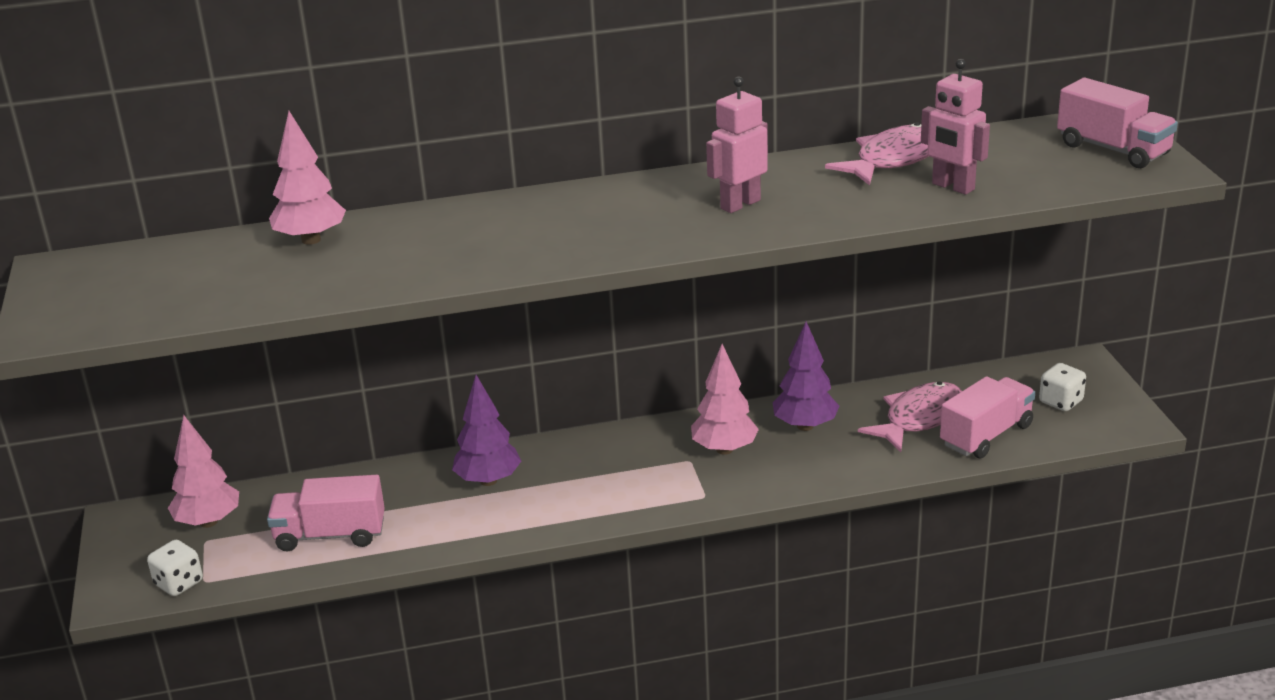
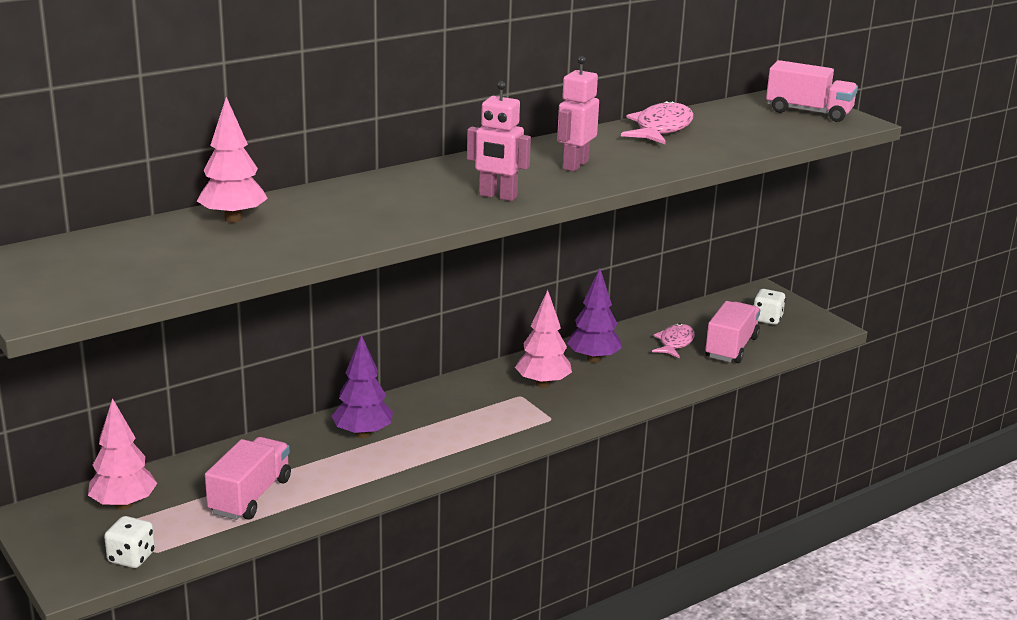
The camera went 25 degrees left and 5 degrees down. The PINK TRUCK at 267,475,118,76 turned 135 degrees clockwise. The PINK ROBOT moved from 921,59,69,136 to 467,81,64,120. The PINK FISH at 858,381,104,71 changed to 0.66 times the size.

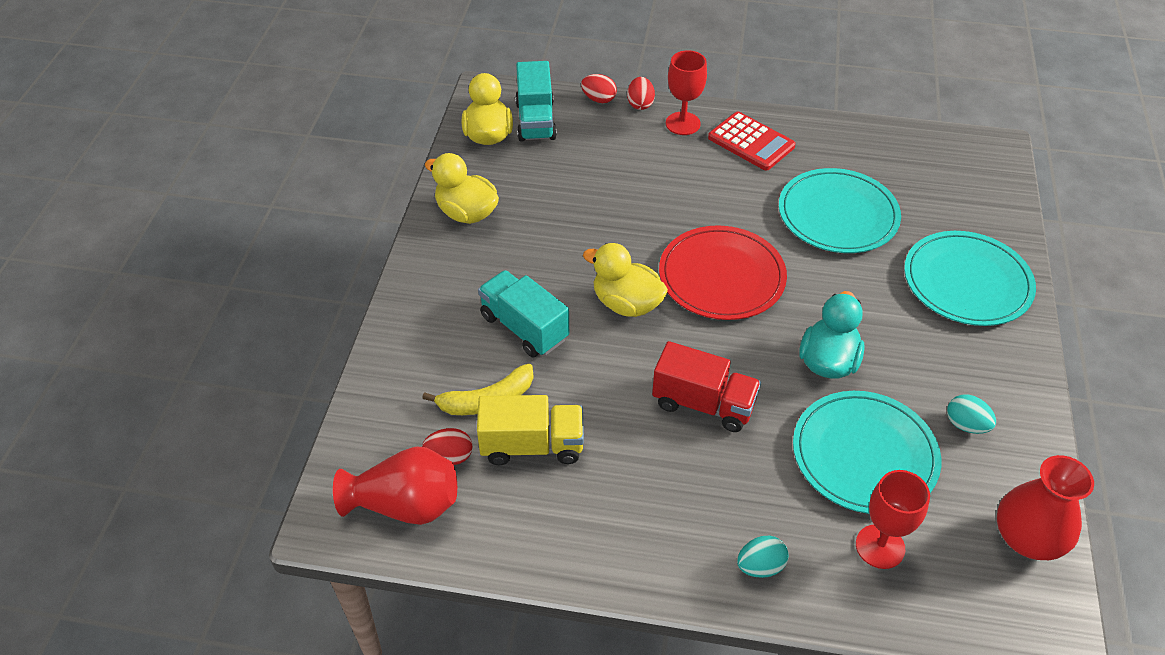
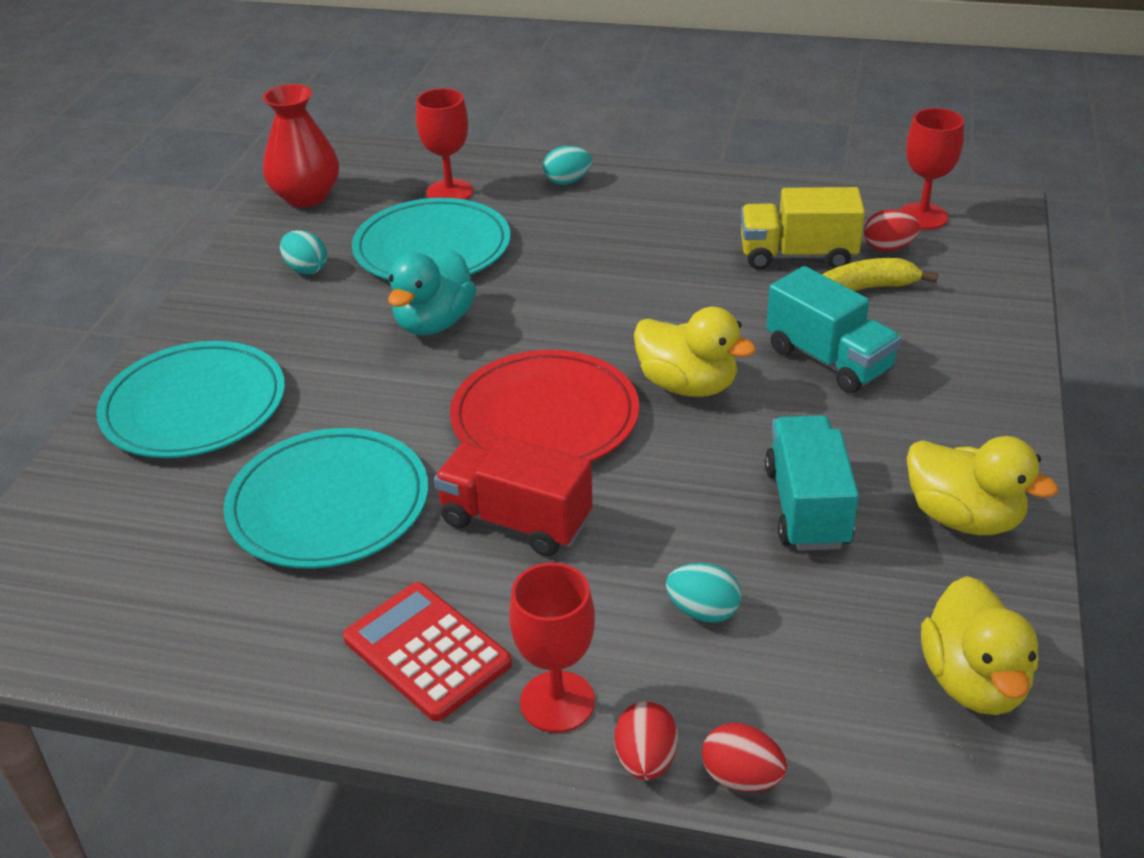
The camera went 175 degrees left and 10 degrees down. The RED TRUCK moved from 652,341,109,91 to 434,437,159,119. The TURQUOISE EGG at 666,563,75,60 appeared. The TURQUOISE TRUCK moved from 515,61,42,81 to 765,415,94,136. The RED VASE at 333,446,124,79 was replaced by the RED GOBLET at 899,108,65,122.

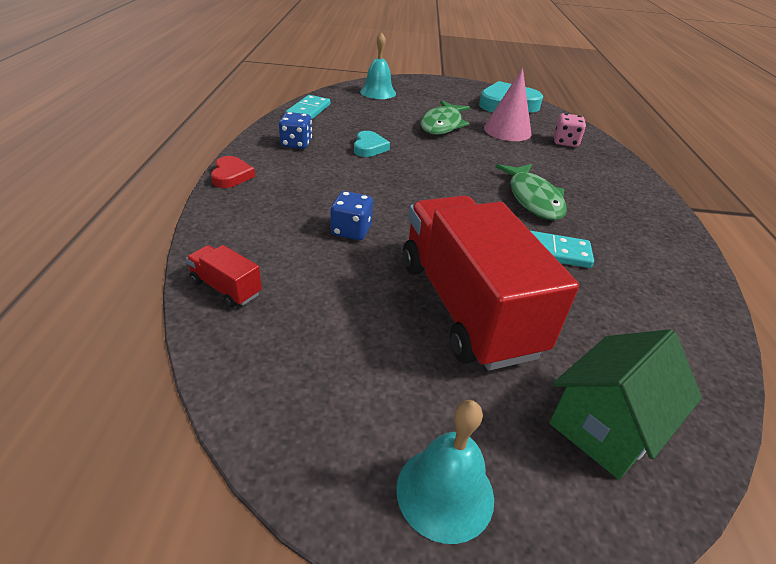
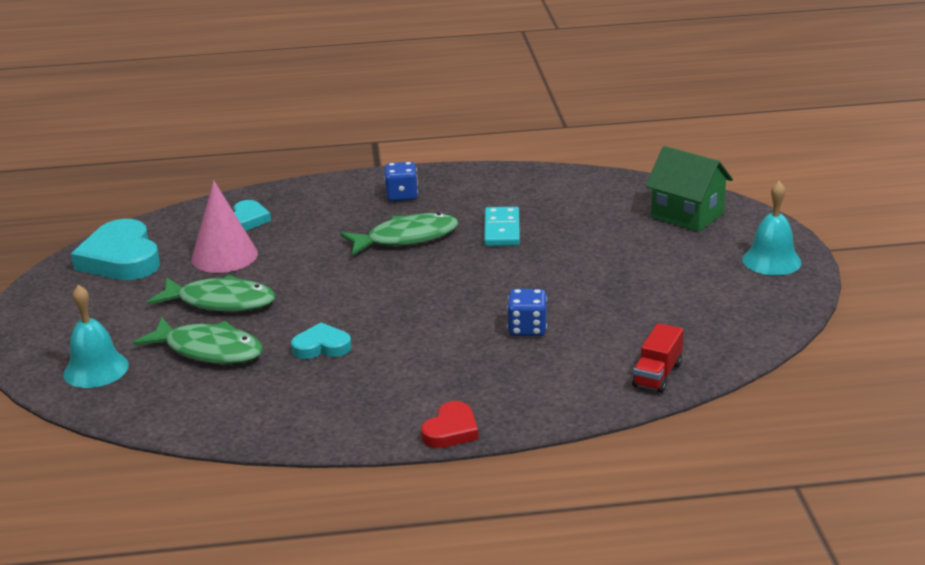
The camera went 95 degrees left and 10 degrees down. The GREEN FISH at 133,317,130,47 appeared. The PINK DICE at 554,113,32,34 was replaced by the TURQUOISE HEART at 234,200,37,31. The BLUE DICE moved from 279,112,33,37 to 384,162,34,39. The RED HEART at 211,156,44,32 turned 135 degrees clockwise. The TURQUOISE DOMINO at 286,95,44,25 disappeared. The RED TRUCK at 403,195,176,175 disappeared.

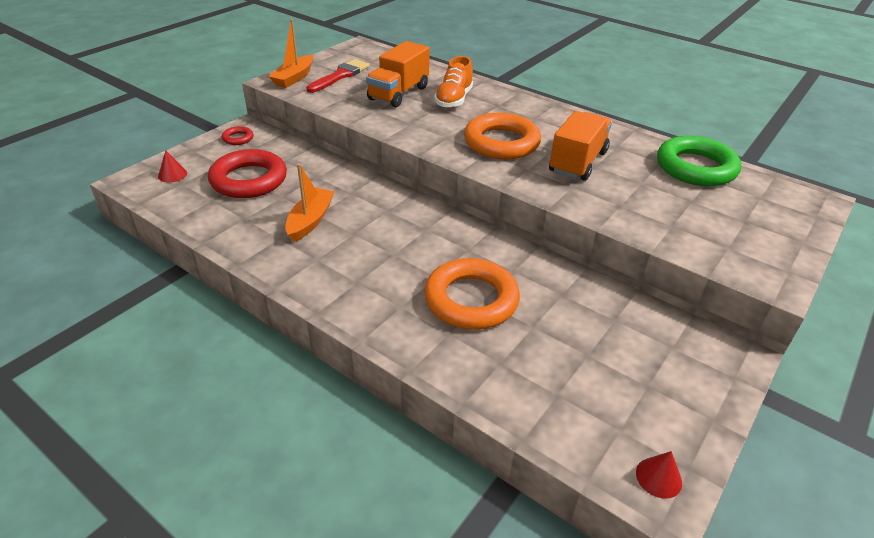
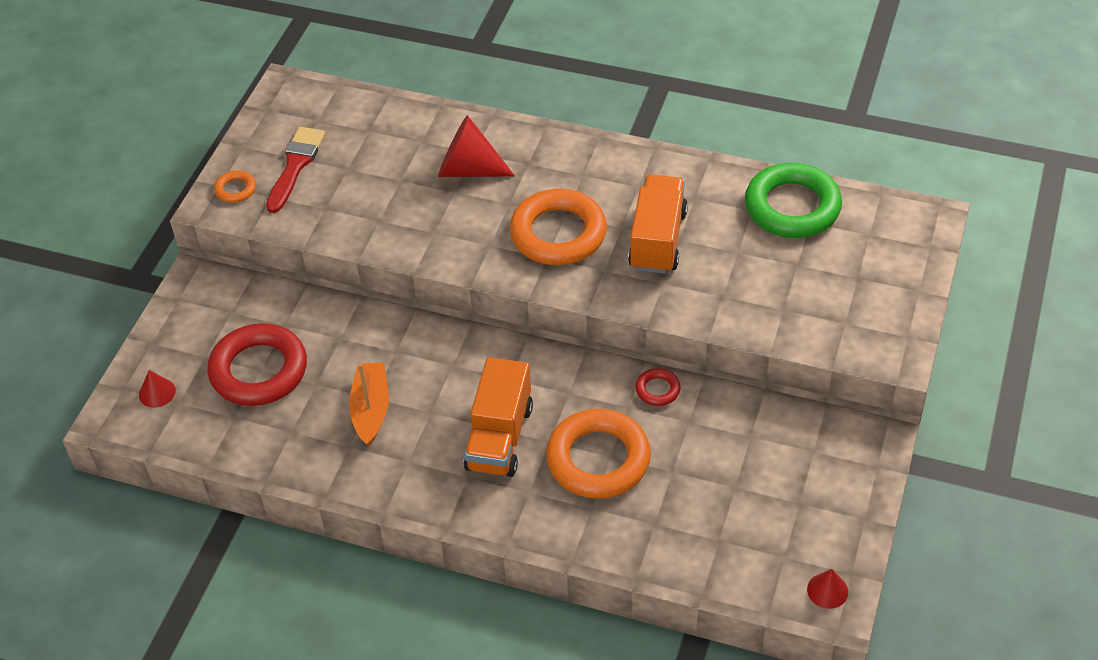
The camera went 15 degrees left and 10 degrees up. The ORANGE BOAT at 268,19,45,69 was replaced by the ORANGE RING at 214,170,42,33. The ORANGE SHOE at 434,56,39,52 was replaced by the RED CONE at 438,115,77,62. The ORANGE TRUCK moved from 366,41,64,66 to 464,357,69,120. The RED RING moved from 222,126,31,19 to 635,368,46,38.

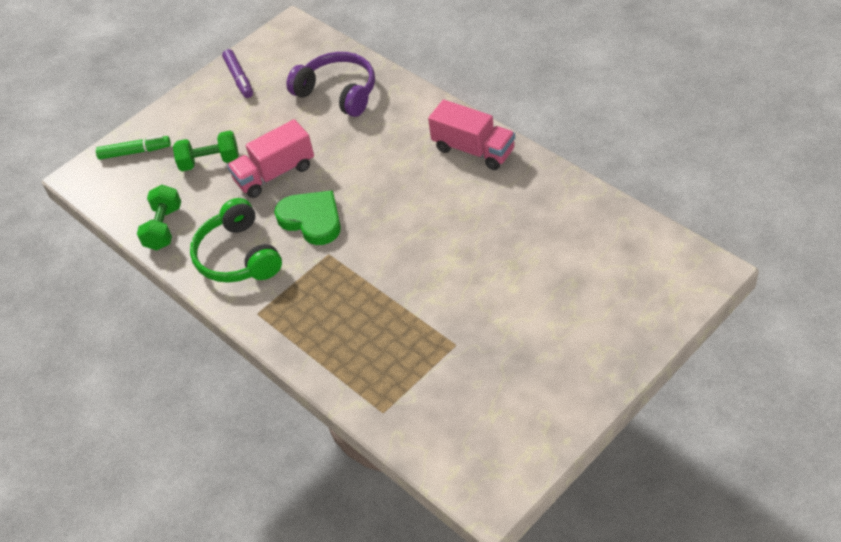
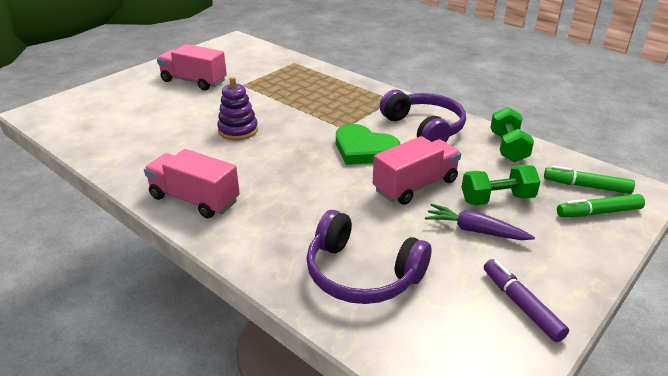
The camera went 170 degrees right and 15 degrees down. The PINK TRUCK at 157,44,70,46 appeared. The PURPLE STACKING TOY at 217,77,41,63 appeared. The GREEN HEADPHONES at 190,198,92,85 became the PURPLE HEADPHONES at 380,90,86,52. The PURPLE CARROT at 425,203,110,37 appeared. The GREEN MARKER at 544,166,91,28 appeared.

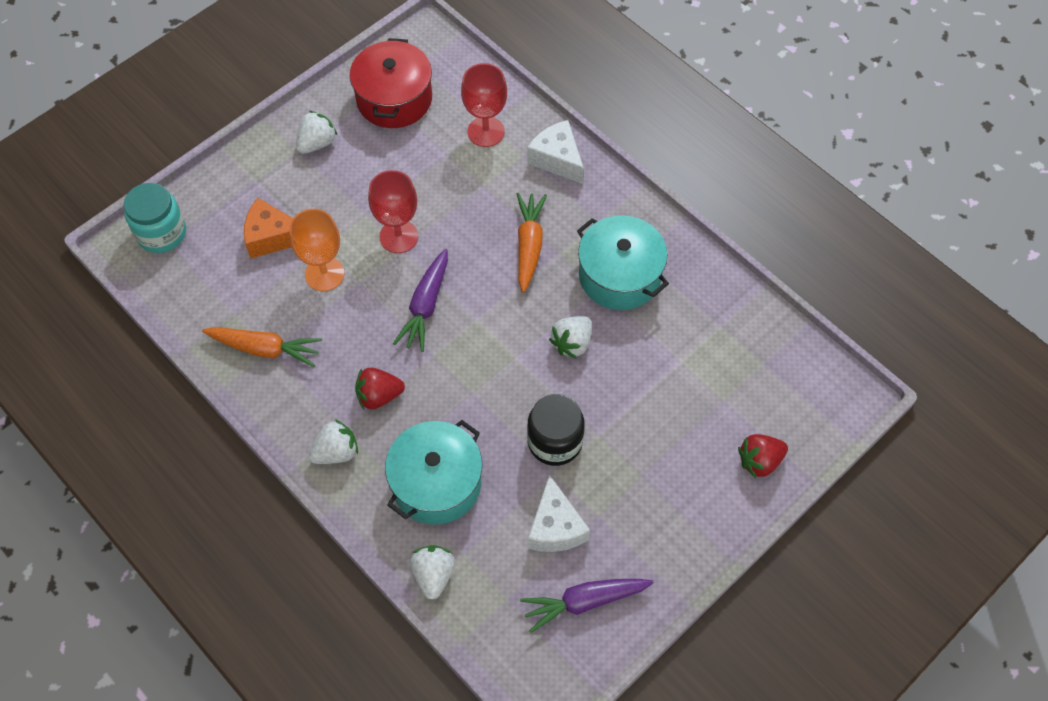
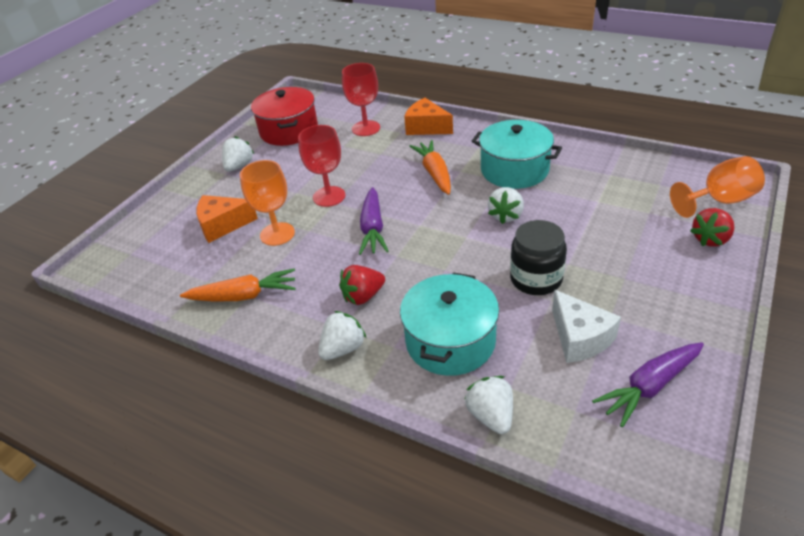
The camera went 15 degrees left and 20 degrees down. The WHITE CHEESE at 527,120,57,64 became the ORANGE CHEESE at 404,98,49,37. The ORANGE GOBLET at 670,156,95,62 appeared. The TURQUOISE JAR at 124,183,62,70 disappeared.

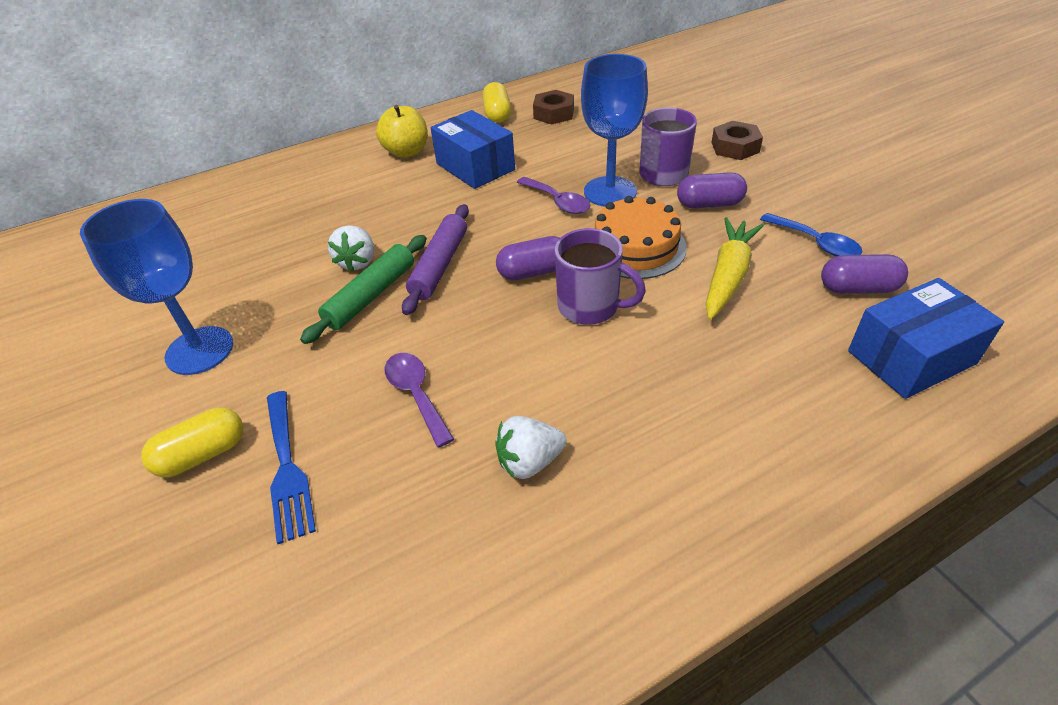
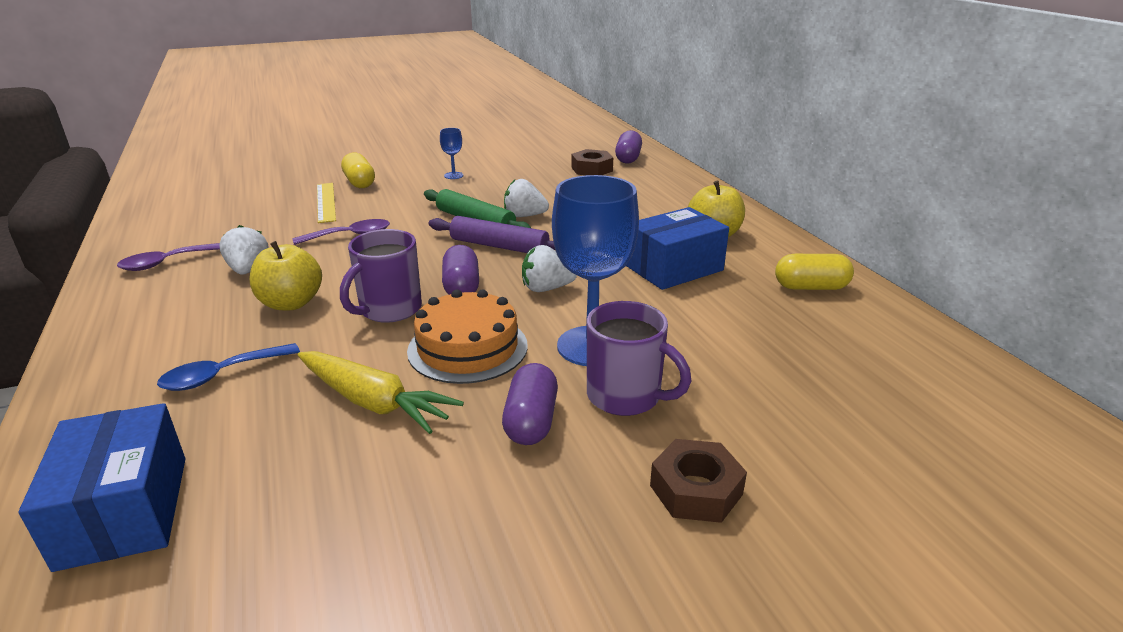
The camera went 95 degrees right and 15 degrees down. The PURPLE SPOON moved from 517,177,73,37 to 117,243,103,28. The BLUE SPOON moved from 760,213,102,43 to 157,343,143,48. The YELLOW APPLE at 250,241,72,69 appeared. The BLUE FORK at 267,391,49,153 was replaced by the YELLOW RULER at 317,183,19,40. The BLUE GOBLET at 80,199,153,176 changed to 0.44 times the size. The WHITE STRAWBERRY at 522,245,55,47 appeared. The BROWN NUT moved from 533,90,41,35 to 571,149,42,26. The PURPLE CAPSULE moved from 821,254,87,40 to 615,130,27,34.

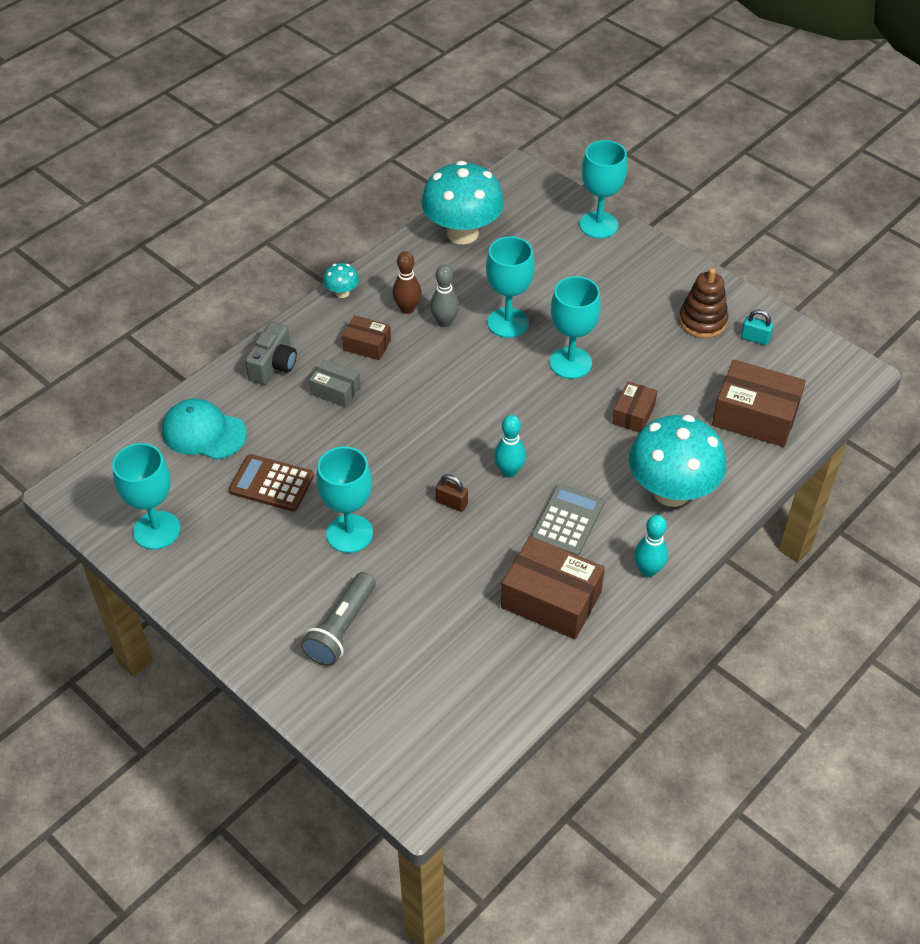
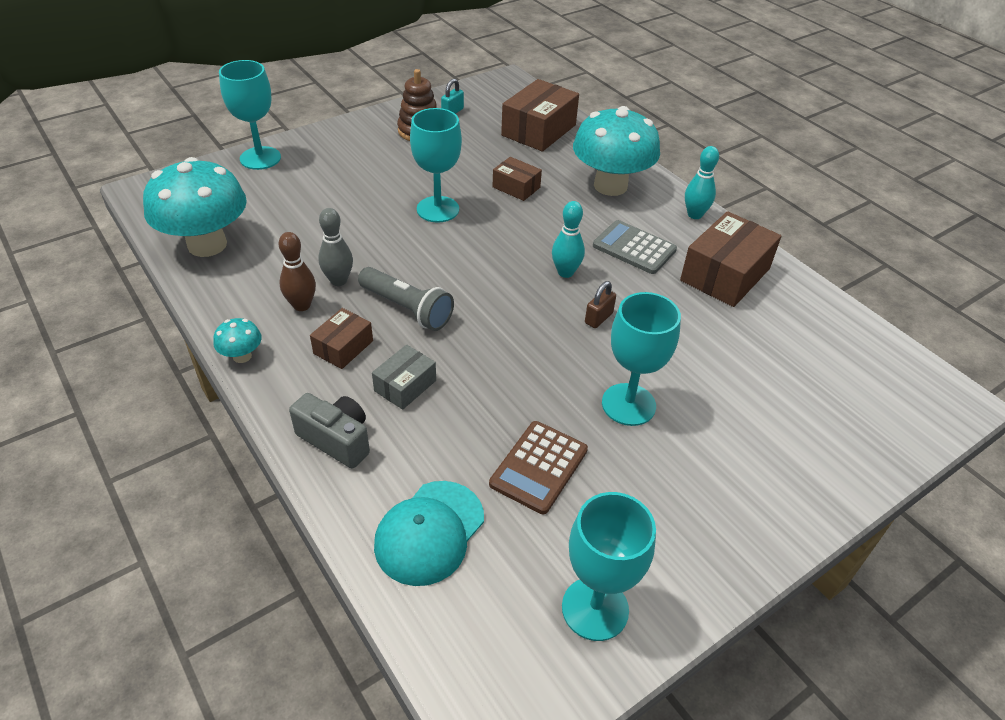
The camera went 80 degrees left and 5 degrees down. The GREY FLASHLIGHT moved from 301,572,75,94 to 358,267,96,64. The TURQUOISE GOBLET at 486,236,48,102 disappeared.

